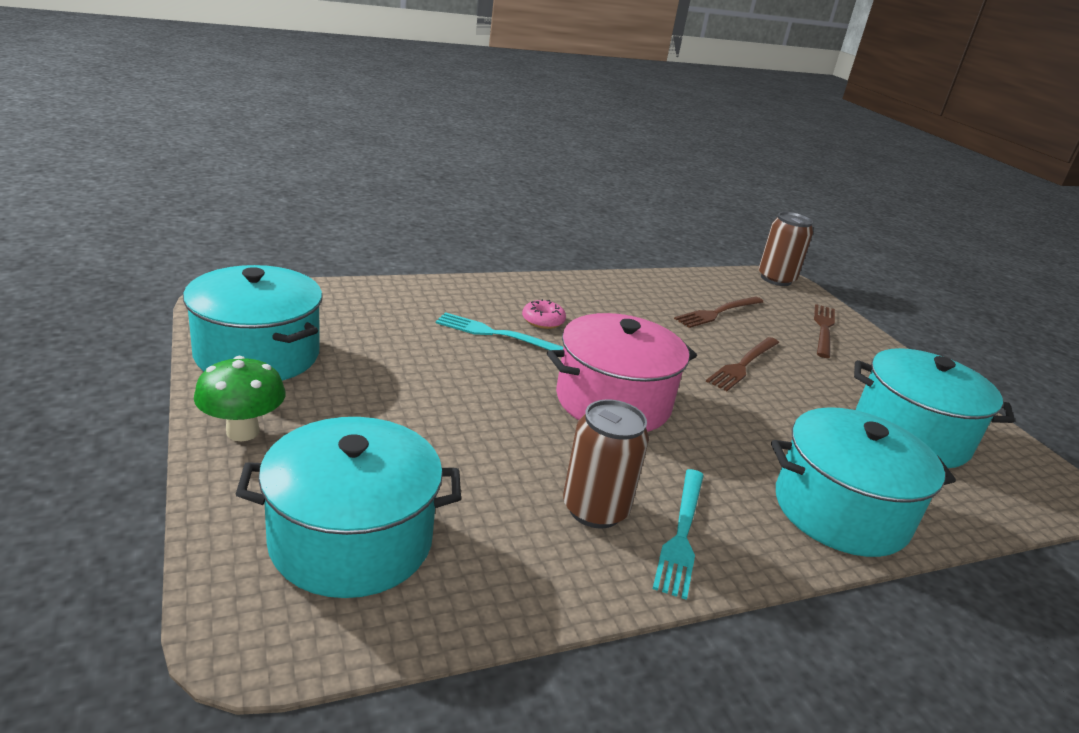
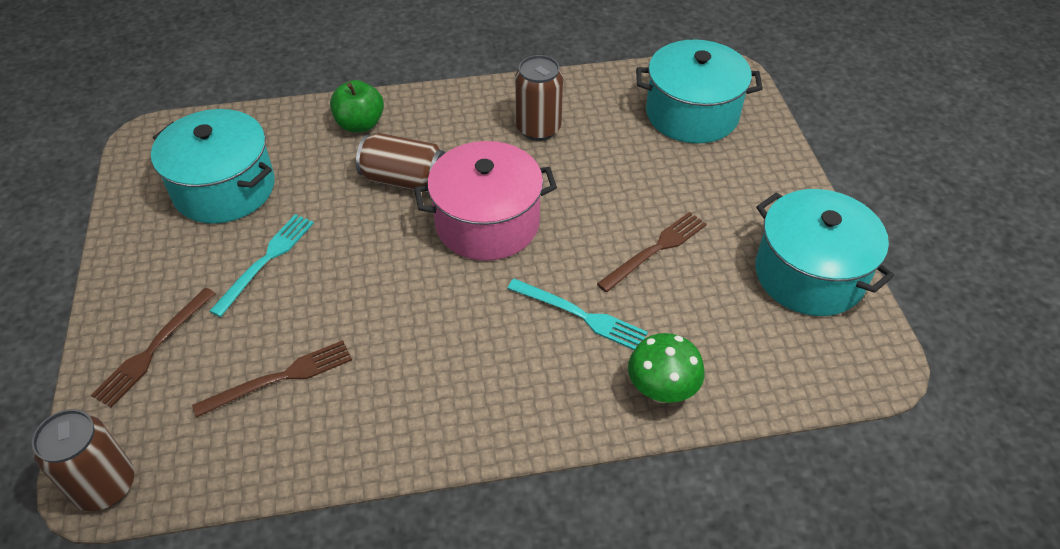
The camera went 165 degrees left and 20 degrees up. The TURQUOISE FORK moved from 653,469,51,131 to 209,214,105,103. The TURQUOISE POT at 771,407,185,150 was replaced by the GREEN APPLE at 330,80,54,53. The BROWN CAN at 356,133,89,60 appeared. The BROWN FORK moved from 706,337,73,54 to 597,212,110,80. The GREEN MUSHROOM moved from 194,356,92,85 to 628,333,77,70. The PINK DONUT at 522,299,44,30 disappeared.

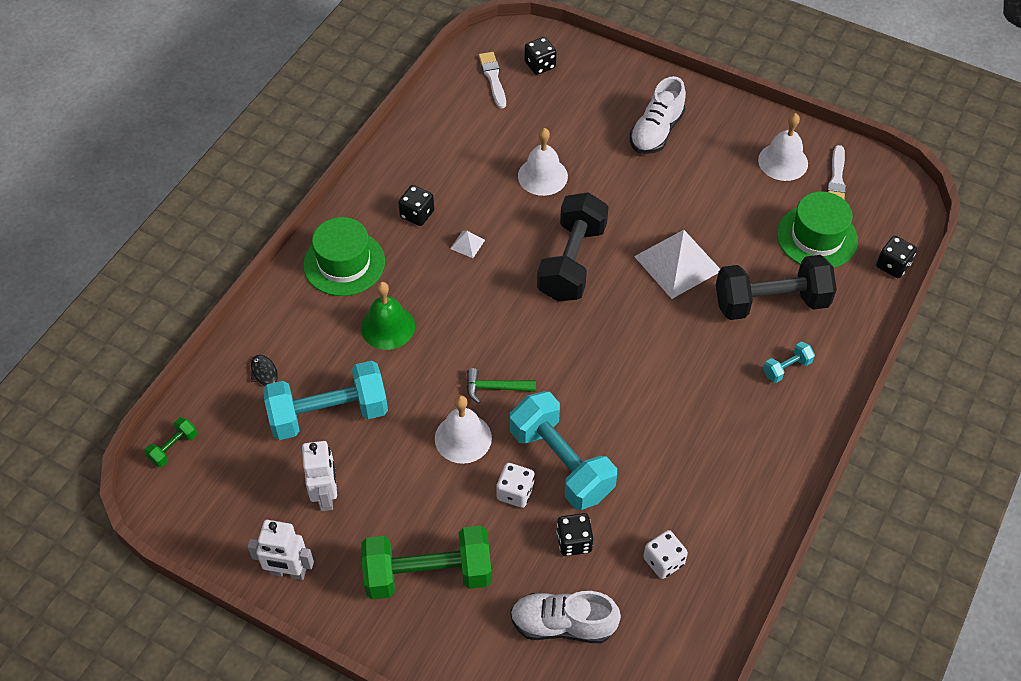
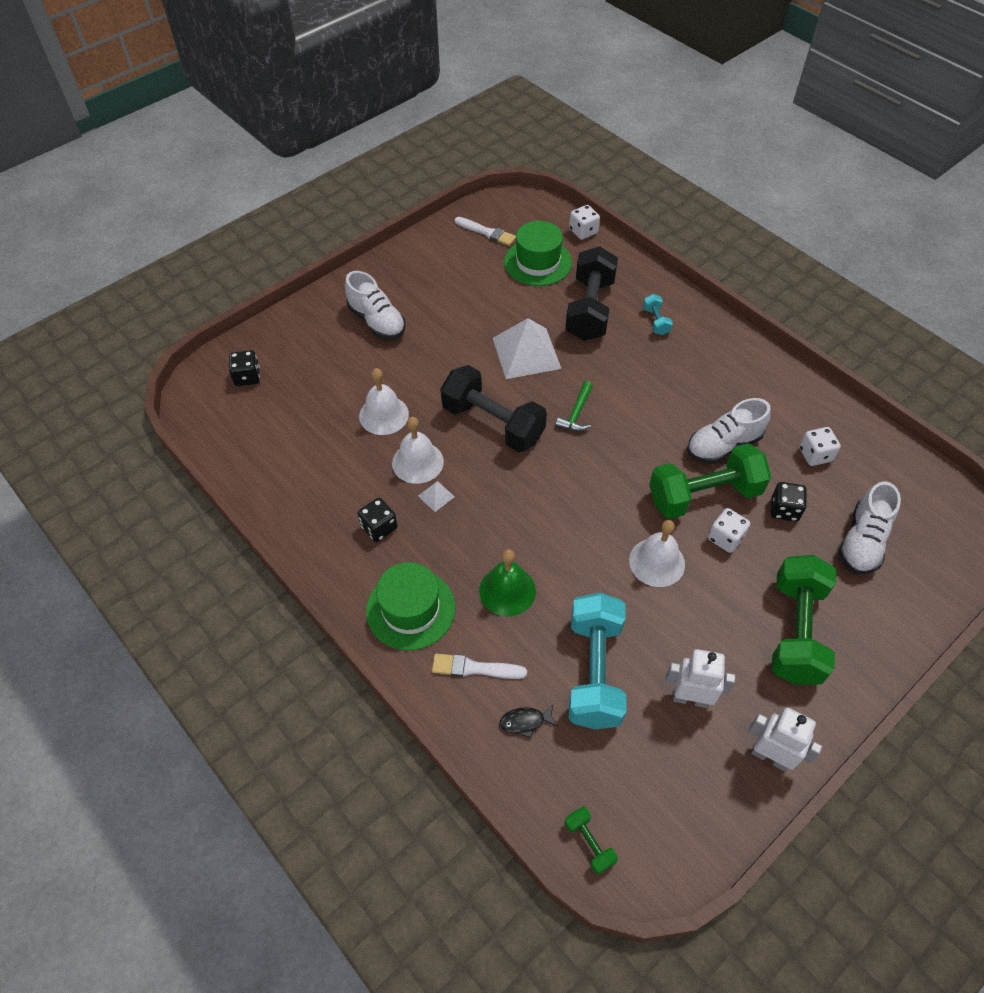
The camera went 70 degrees left and 0 degrees up. The WHITE BELL moved from 758,113,50,68 to 392,417,52,67. The WHITE BRUSH moved from 479,52,27,57 to 432,653,95,26. The GREEN HAMMER moved from 467,368,69,36 to 555,381,38,50. The BLACK DICE at 876,236,41,42 became the WHITE DICE at 569,205,31,35. The TURQUOISE DUMBBELL at 510,391,107,119 became the GREEN DUMBBELL at 649,443,122,76. The WHITE SHOE at 687,398,84,66 appeared. The WHITE ROBOT at 247,520,67,60 turned 90 degrees counterclockwise.

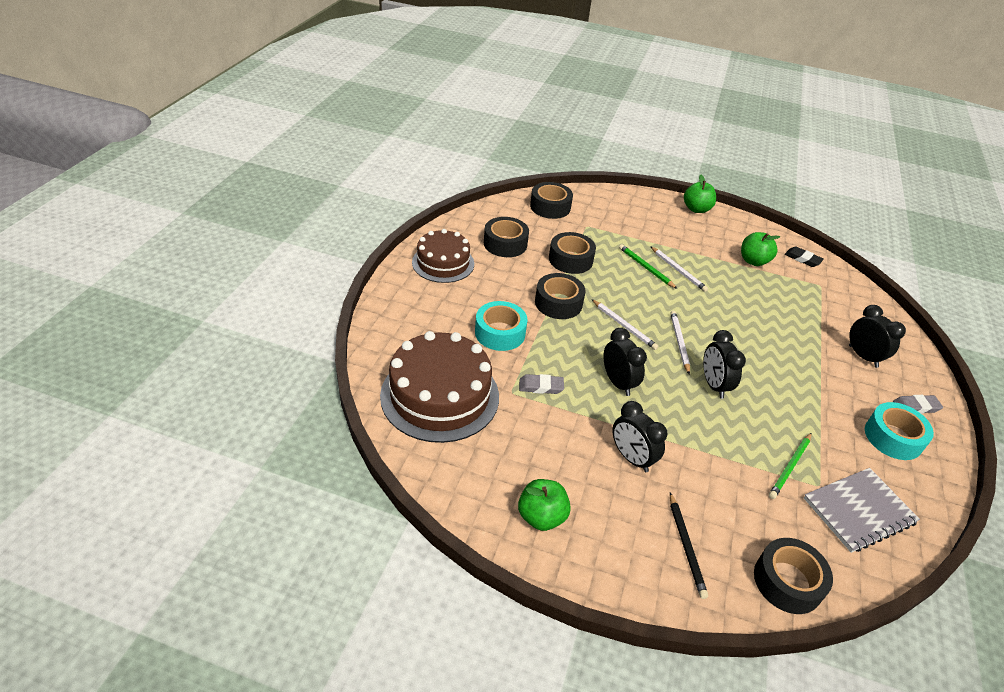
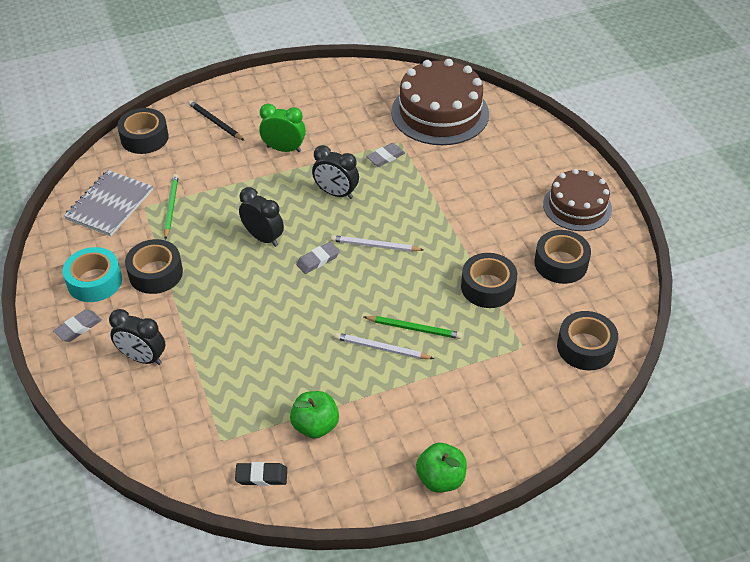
The camera went 145 degrees right and 5 degrees up. The BLACK TAPE moved from 535,273,51,46 to 125,239,58,55. The BLACK CLOCK at 613,401,54,71 became the GREEN CLOCK at 259,104,47,48. The WHITE PENCIL at 670,311,20,64 was replaced by the GREY ERASER at 296,242,44,32. The TURQUOISE TAPE at 475,301,53,50 disappeared. The GREEN APPLE at 518,479,53,52 disappeared.

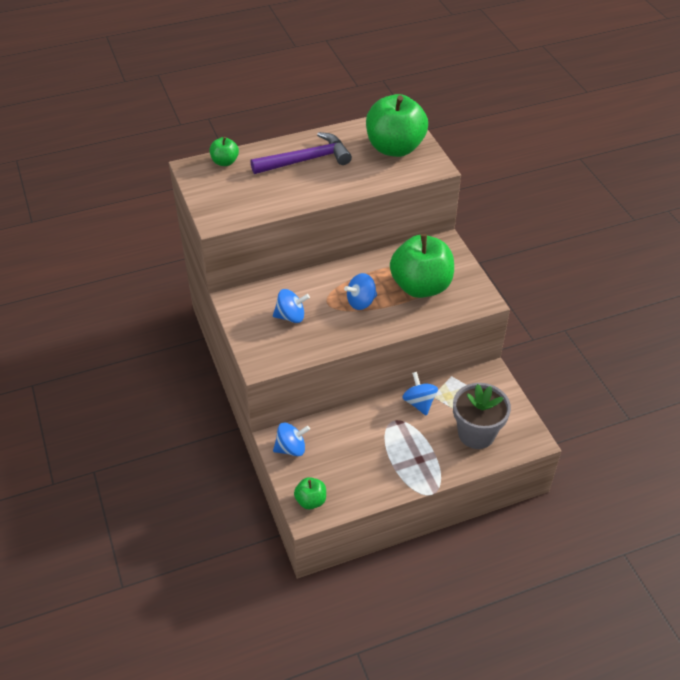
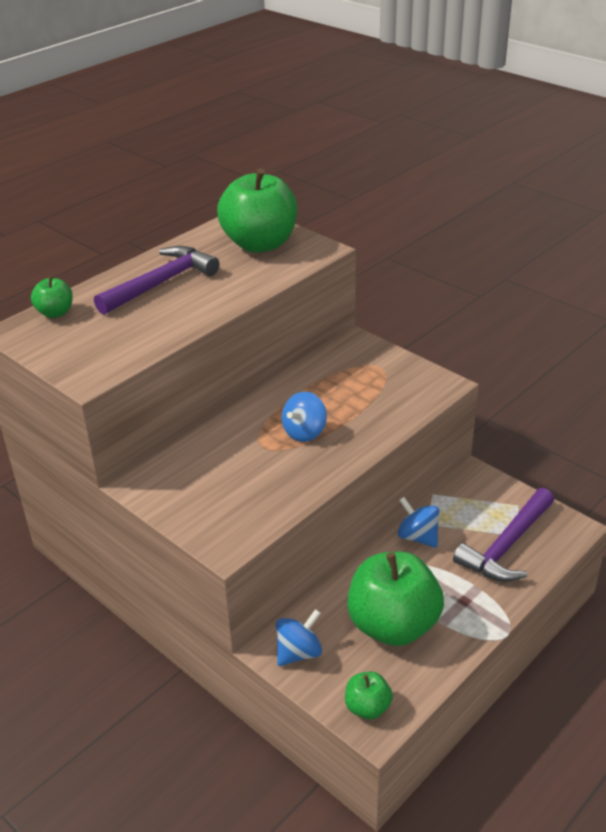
The camera went 25 degrees left and 10 degrees down. The GREEN APPLE moved from 390,234,64,64 to 347,552,97,94. The GREY FLOWER POT at 453,383,58,66 was replaced by the PURPLE HAMMER at 453,488,101,94. The BLUE SPINNING TOP at 273,289,37,34 disappeared.

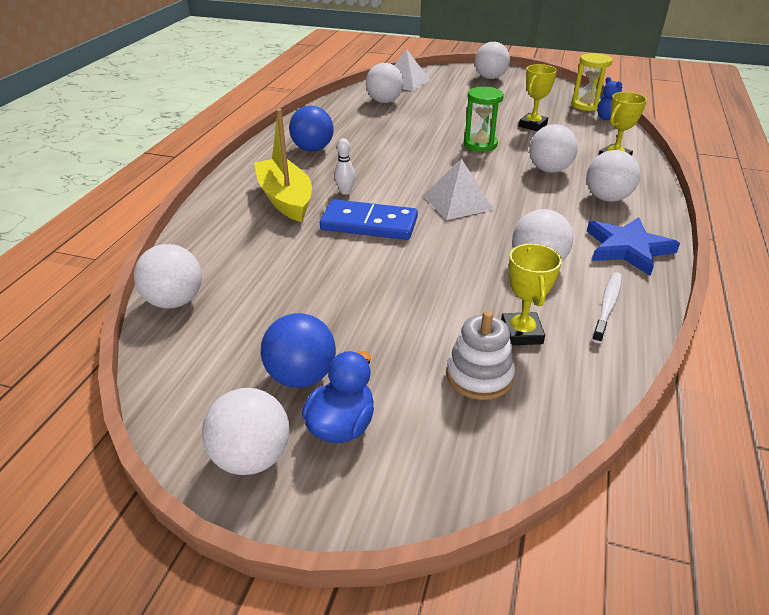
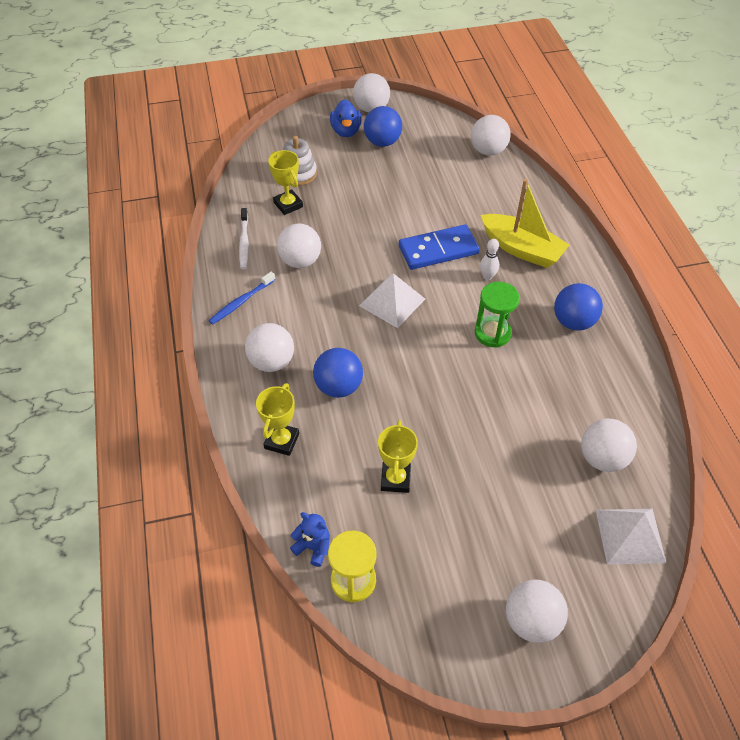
The camera went 150 degrees right and 15 degrees up. The BLUE STAR at 587,217,93,59 was replaced by the BLUE TOOTHBRUSH at 209,272,67,53. The WHITE BALL at 529,124,49,49 became the BLUE BALL at 313,348,50,50. The GREEN HOURGLASS moved from 464,87,40,65 to 475,282,45,66.

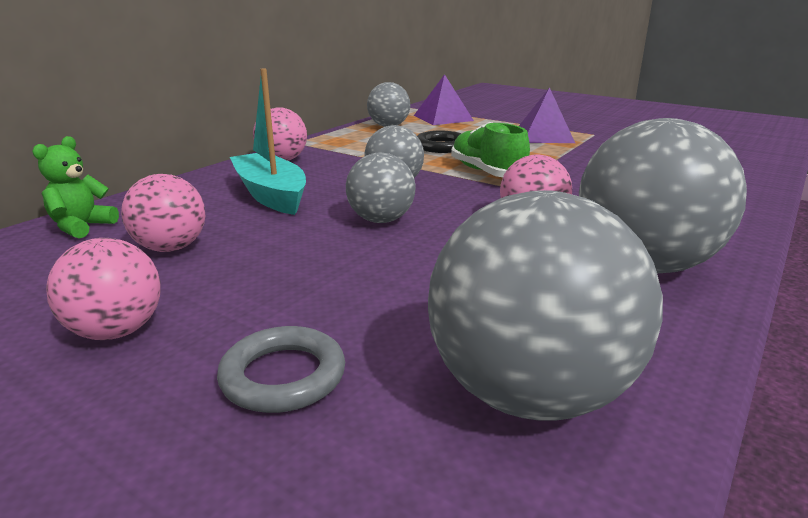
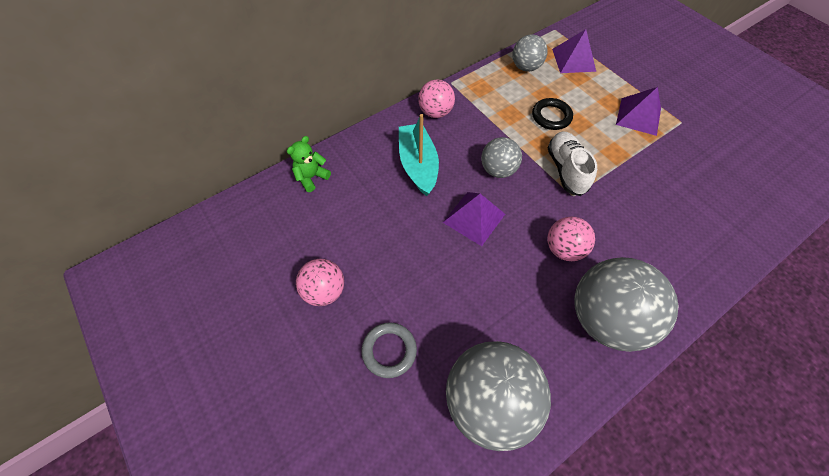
The camera went 20 degrees right and 35 degrees up. The GREY BALL at 346,153,70,70 was replaced by the PURPLE PYRAMID at 443,192,62,54. The GREEN SHOE at 451,122,79,55 became the WHITE SHOE at 547,132,50,64. The PINK BALL at 121,174,84,78 disappeared.

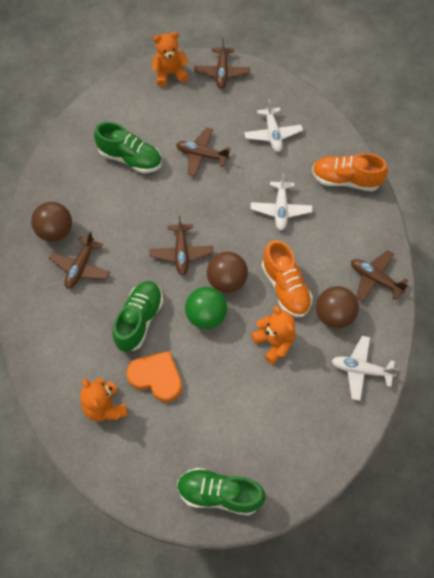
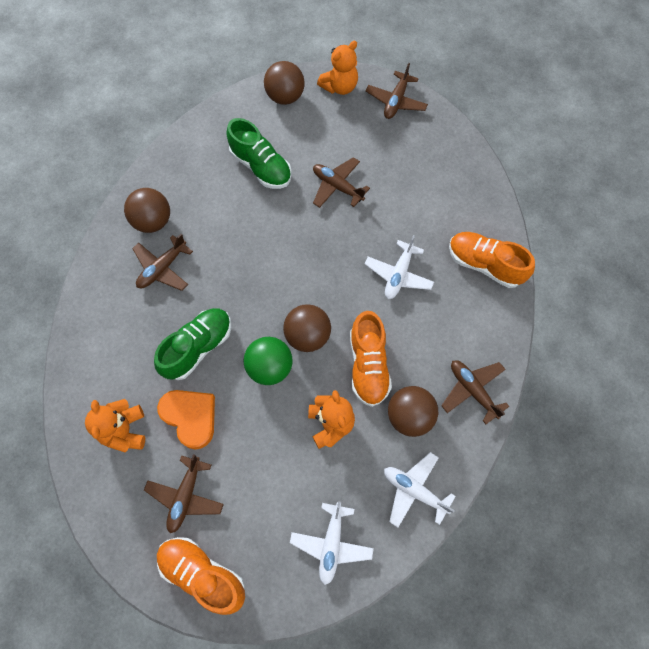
The camera went 20 degrees right and 5 degrees up. The BROWN PLANE moved from 150,216,63,60 to 144,454,80,79. The GREEN SHOE at 177,468,89,48 became the ORANGE SHOE at 157,537,88,78. The BROWN BALL at 264,61,41,44 appeared. The WHITE PLANE moved from 244,99,59,53 to 290,501,84,84. The ORANGE TEDDY BEAR at 152,31,37,56 turned 135 degrees clockwise.

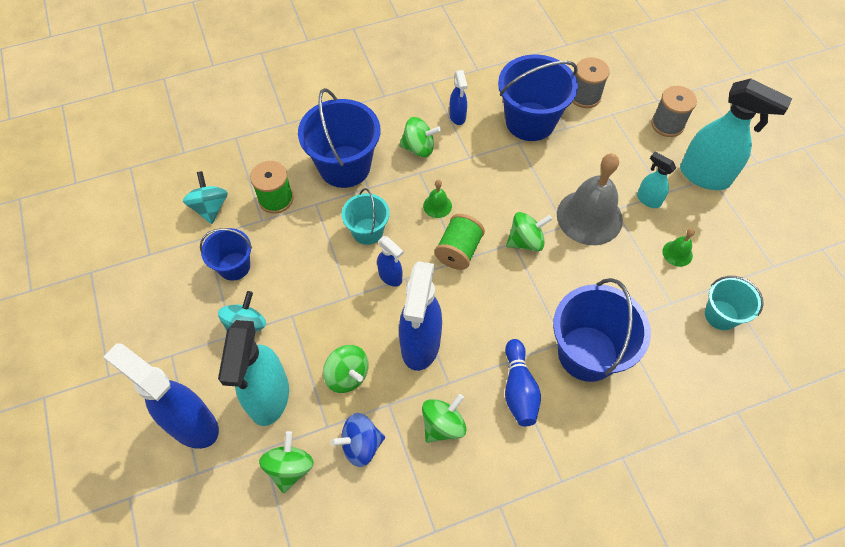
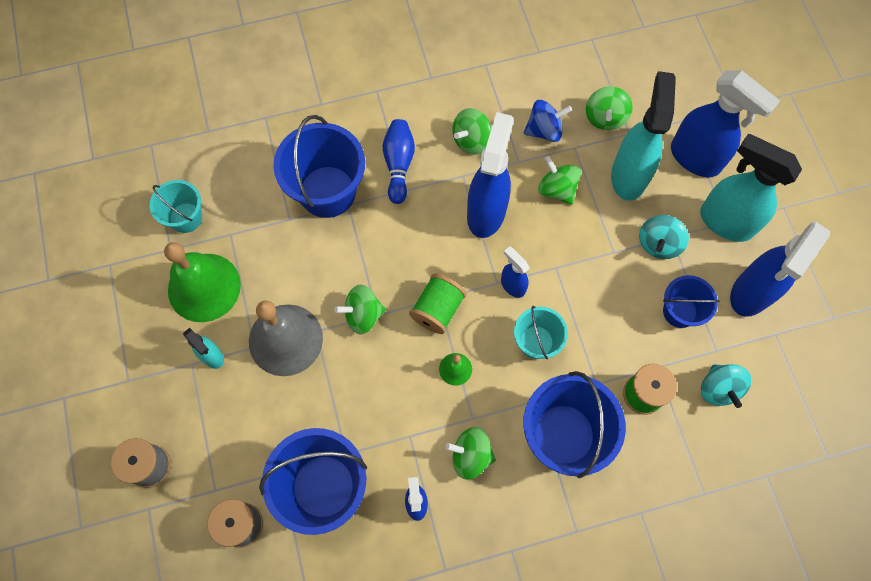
The camera went 175 degrees left and 10 degrees up. The GREEN BELL at 662,228,33,39 changed to 2.26 times the size. The TURQUOISE SPRAY BOTTLE moved from 680,78,112,112 to 700,134,102,108. The BLUE SPRAY BOTTLE at 730,222,100,95 appeared.

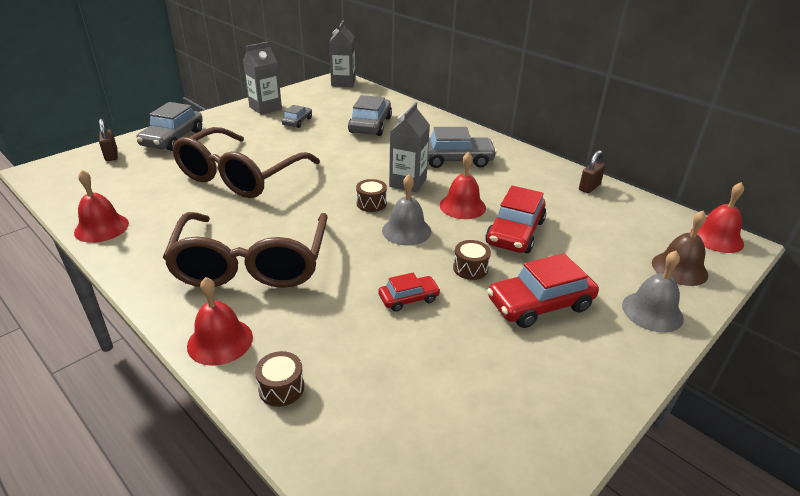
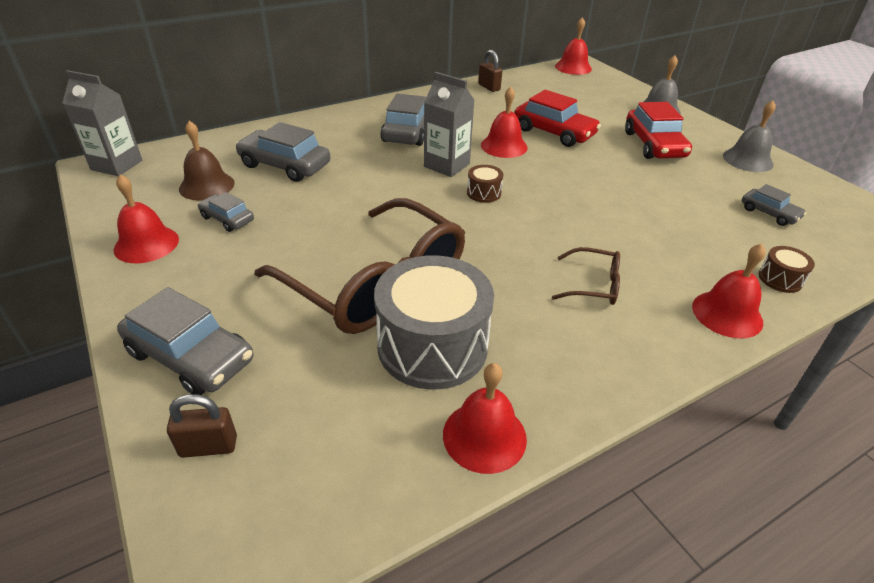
The camera went 75 degrees left and 5 degrees up. The GREY CARTON at 243,41,39,74 was replaced by the RED BELL at 114,174,65,89. The BROWN BELL moved from 652,211,56,75 to 179,121,56,80. The GREY DRUM at 374,255,120,135 appeared. The BROWN GLASSES at 163,212,164,76 changed to 0.43 times the size. The GREY BELL moved from 382,174,49,72 to 723,100,53,72. The GREY CAR at 742,184,64,42 appeared. The RED CAR at 378,273,63,39 disappeared. The BROWN DRUM at 453,240,38,40 disappeared.

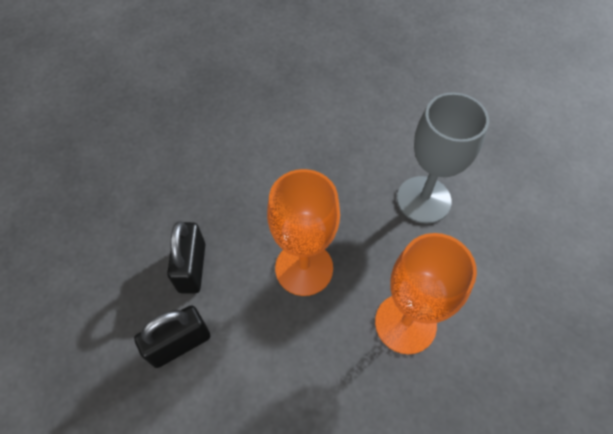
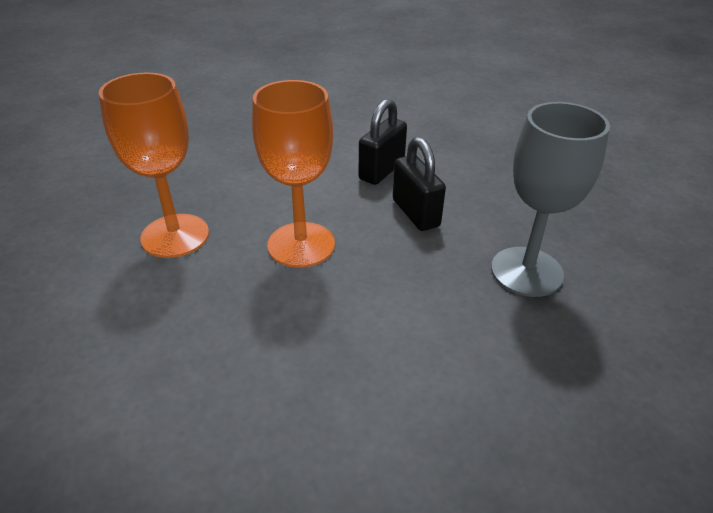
The camera went 155 degrees right and 20 degrees down. The GREY GOBLET moved from 397,92,92,132 to 491,102,119,195.

